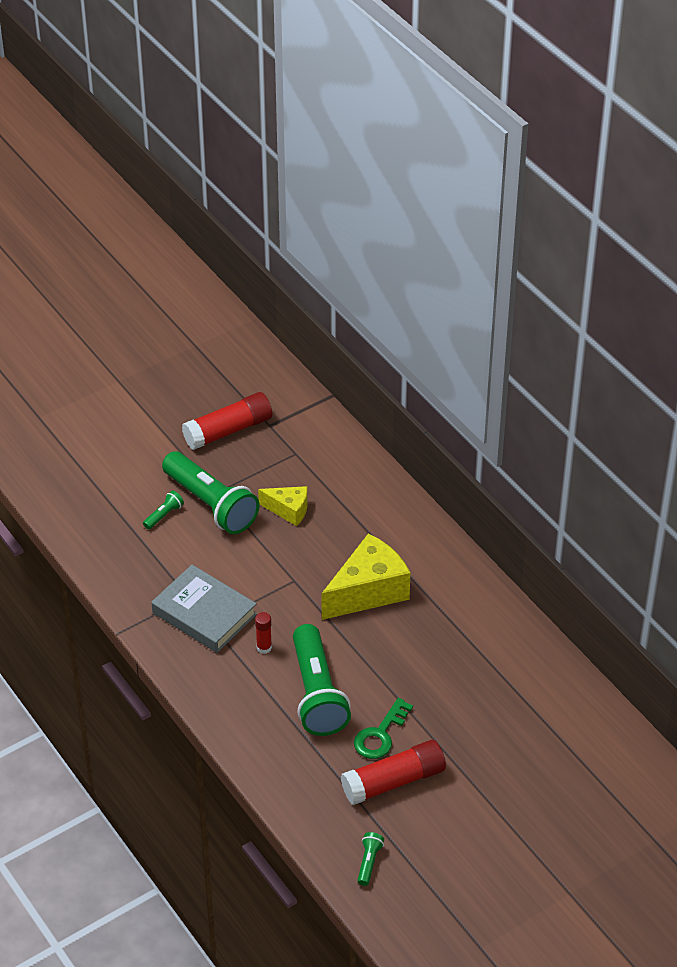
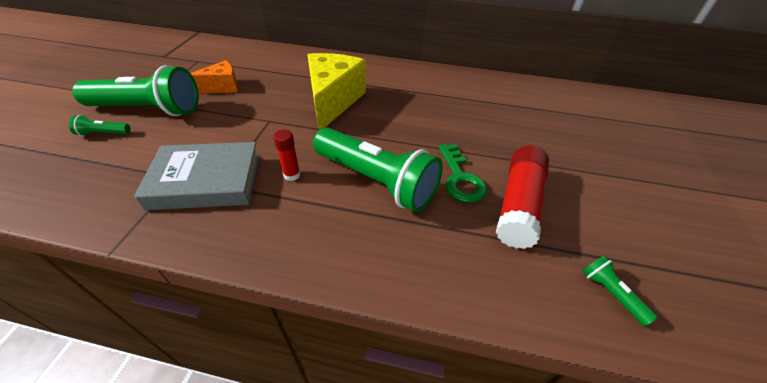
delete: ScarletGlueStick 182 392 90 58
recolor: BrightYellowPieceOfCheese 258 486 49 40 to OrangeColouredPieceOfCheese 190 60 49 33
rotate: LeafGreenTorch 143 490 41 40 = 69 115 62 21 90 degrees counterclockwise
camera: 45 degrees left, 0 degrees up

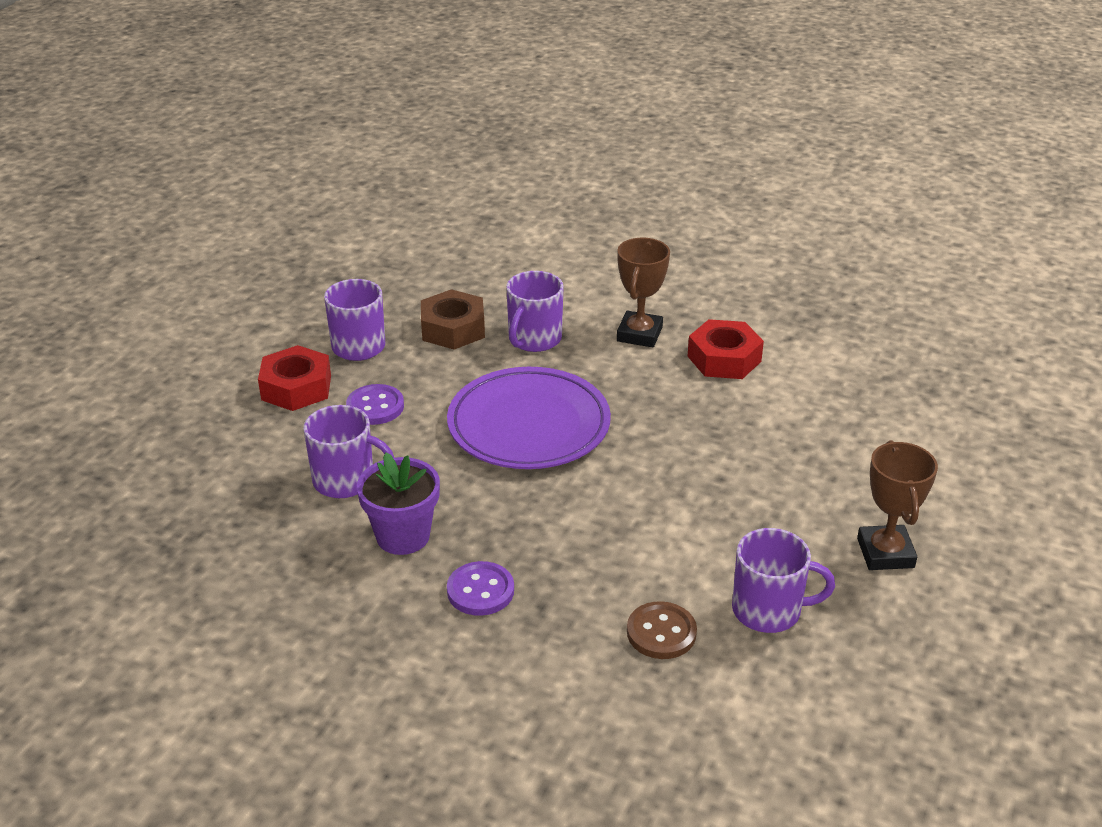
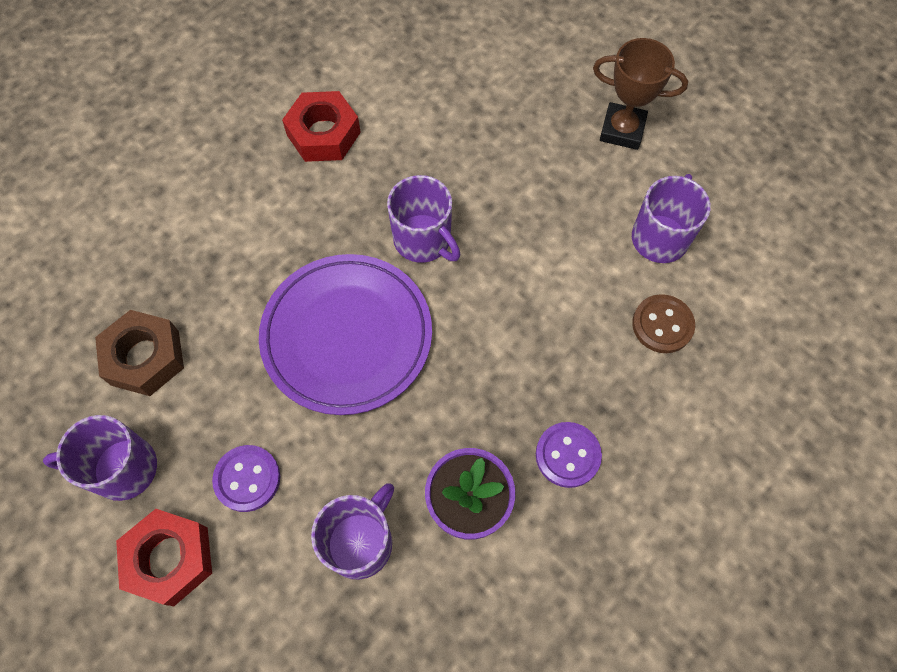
delete: BrownAwardCup 617 238 53 109
move: RoyalPurpleCoffeeMug 506 271 57 81 to 387 175 73 88
camera: 70 degrees left, 30 degrees up

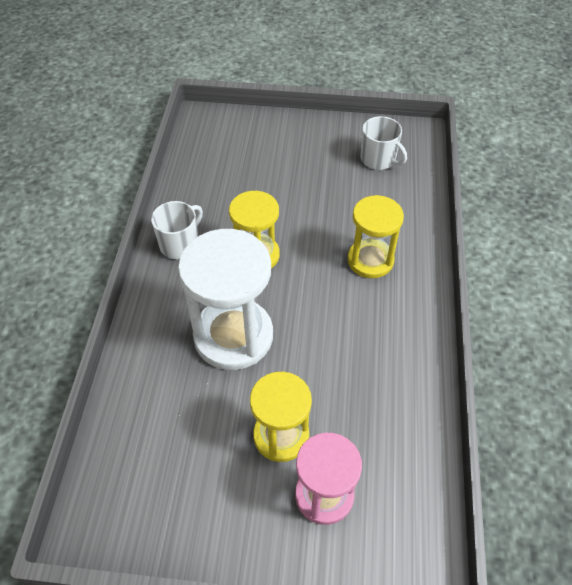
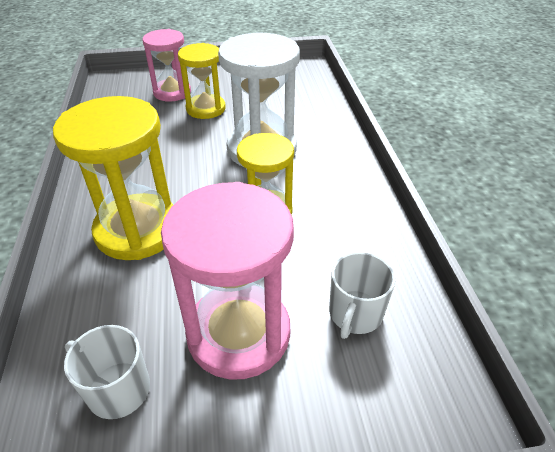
insert: RosySandglass 161 182 133 198
move: WhiteCoffeeMug 151 201 52 58 to 329 252 66 87
resize: BrightYellowSandglass 347 195 57 83 = 53 96 120 164 x1.57
camera: 165 degrees right, 10 degrees down

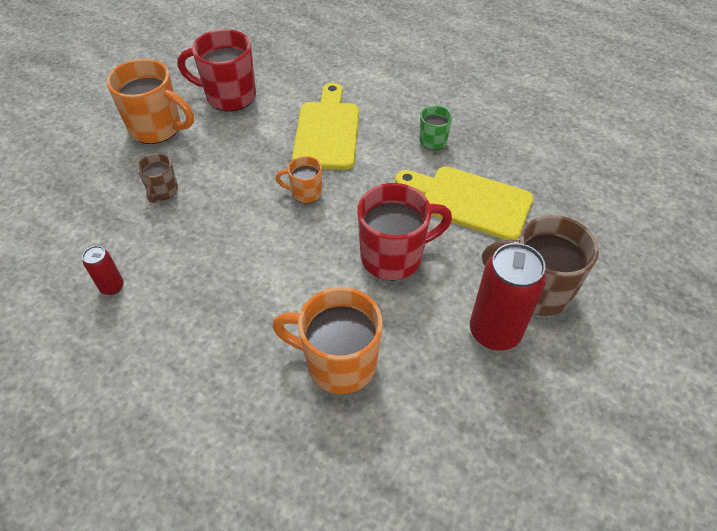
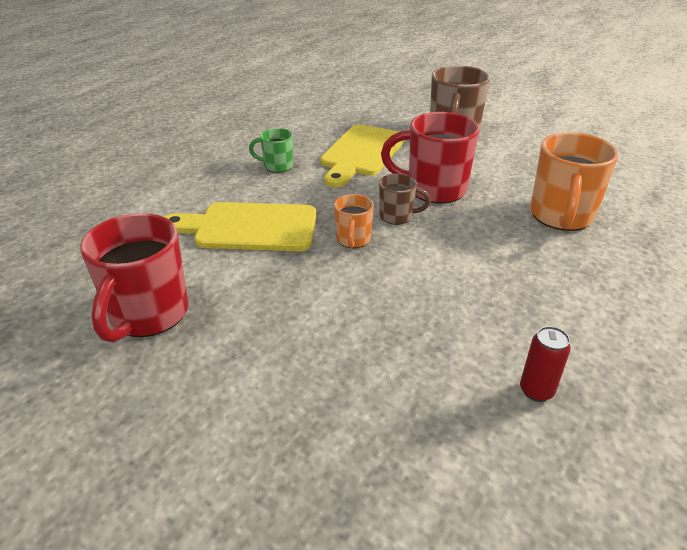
delete: OrangeColouredCoffeeMug 106 59 88 85; ScarletTin 470 243 76 108
move: BrownCoffeeMug 137 153 41 50 to 379 174 52 51
rotate: ScarletCoffeeMug 357 183 95 98 = 381 112 99 92 60 degrees counterclockwise
camera: 90 degrees left, 15 degrees down

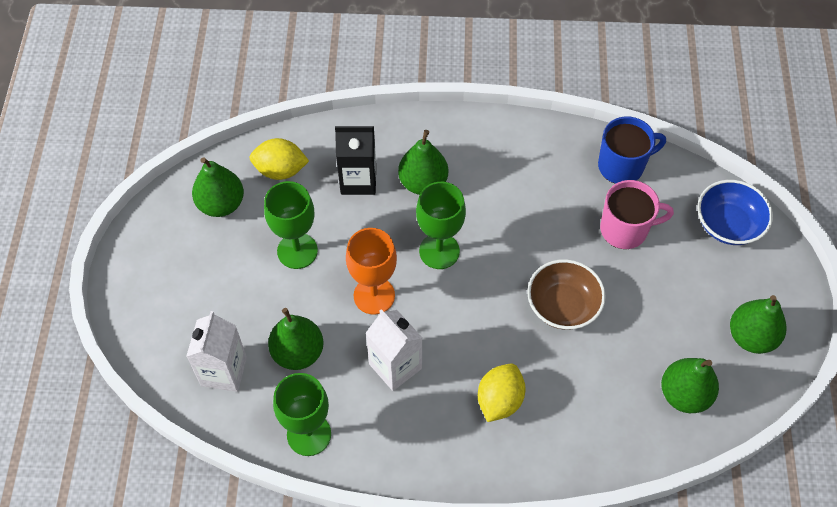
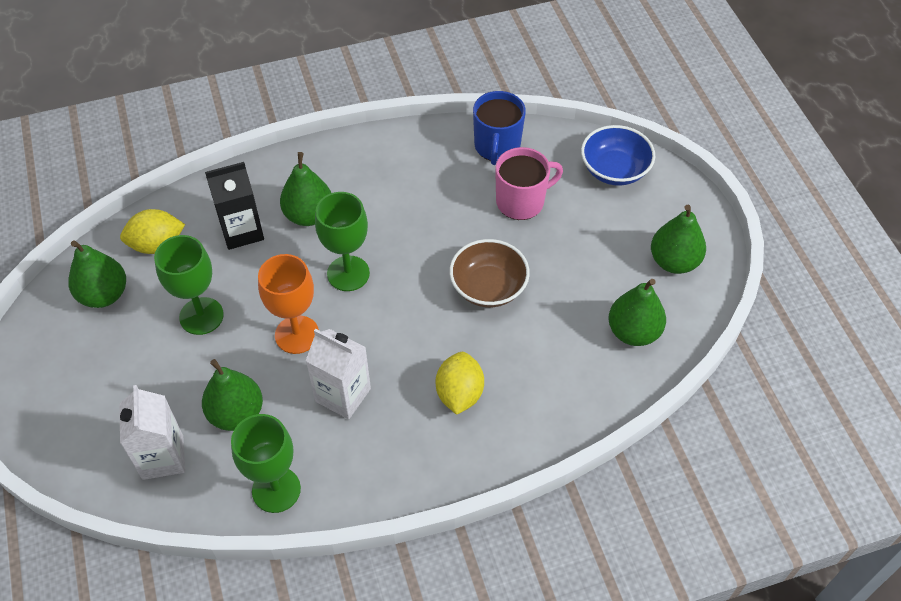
rotate: CobaltCoffeeMug 598 116 68 68 = 473 91 53 74 135 degrees clockwise
camera: 20 degrees left, 5 degrees down

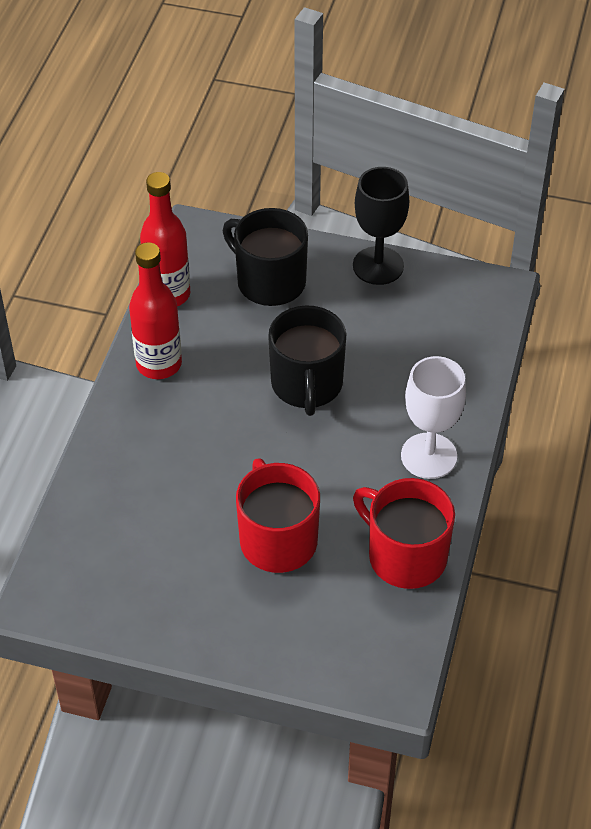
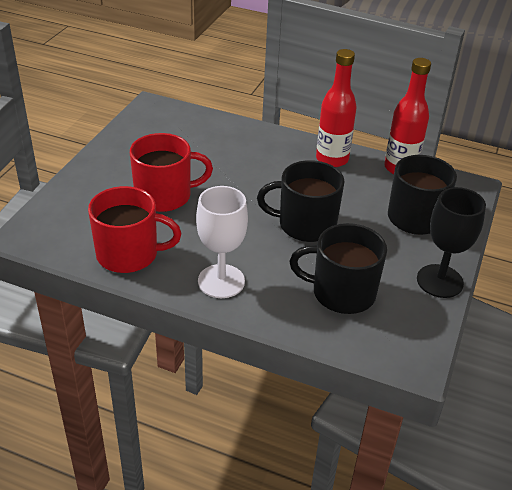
insert: JetBlackCoffeeMug 289 223 98 91
rotate: ScarletCoffeeMug 353 478 102 111 = 88 186 93 87 45 degrees clockwise
camera: 95 degrees right, 10 degrees down

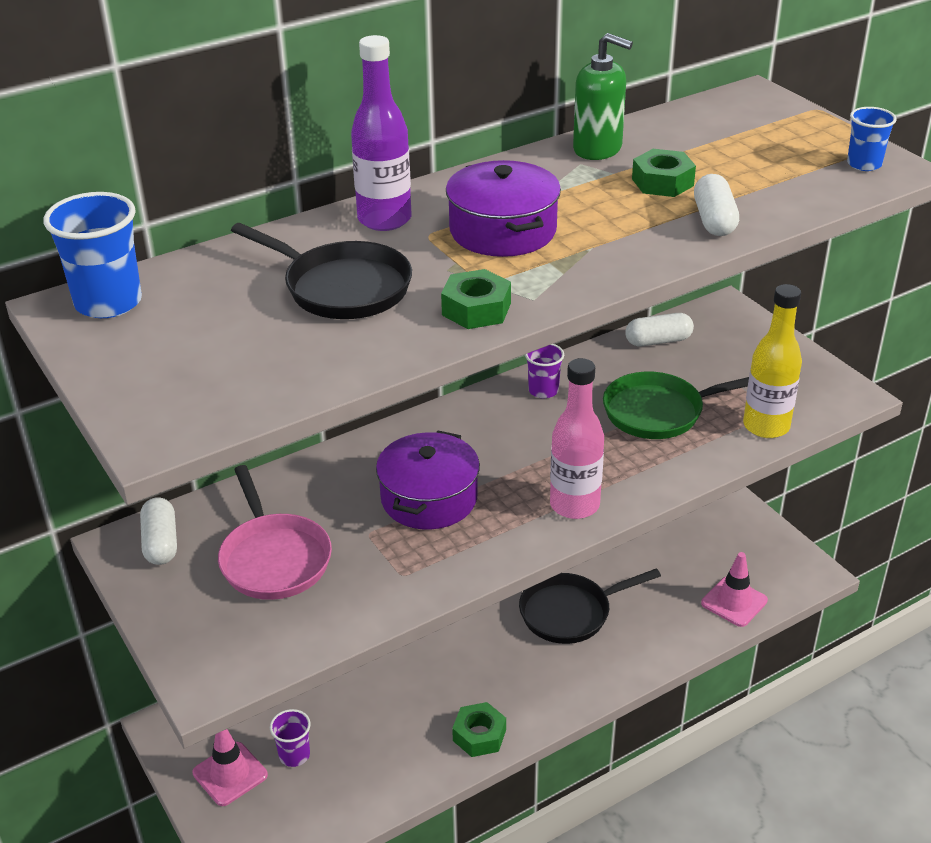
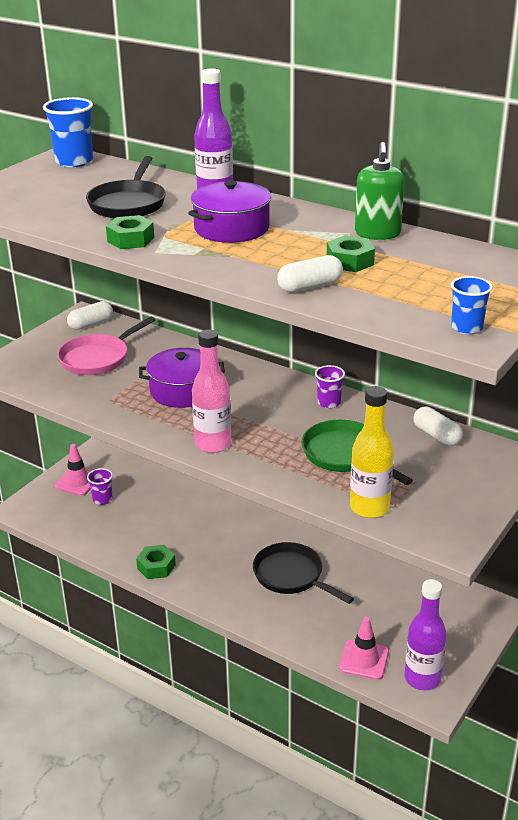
insert: RoyalPurpleDrinkBottle 405 579 42 111
camera: 65 degrees right, 5 degrees down

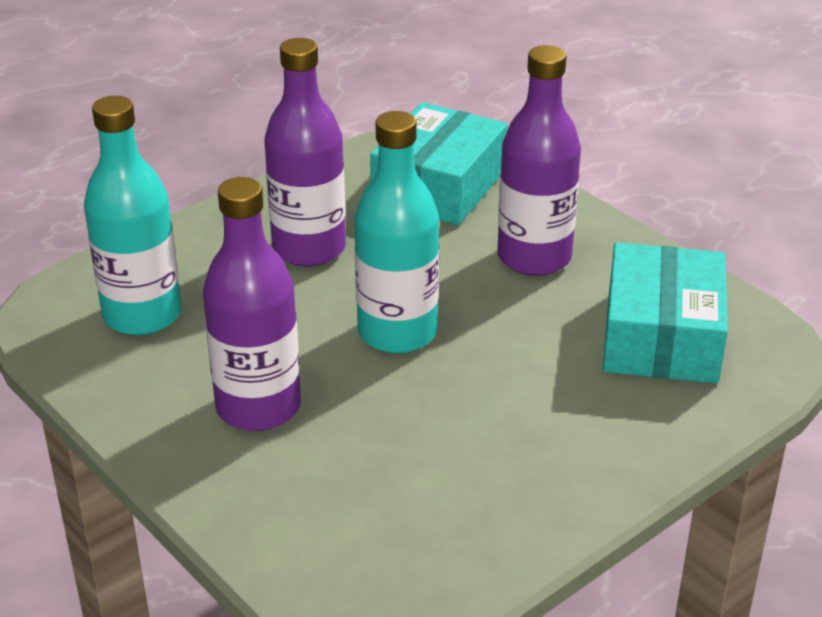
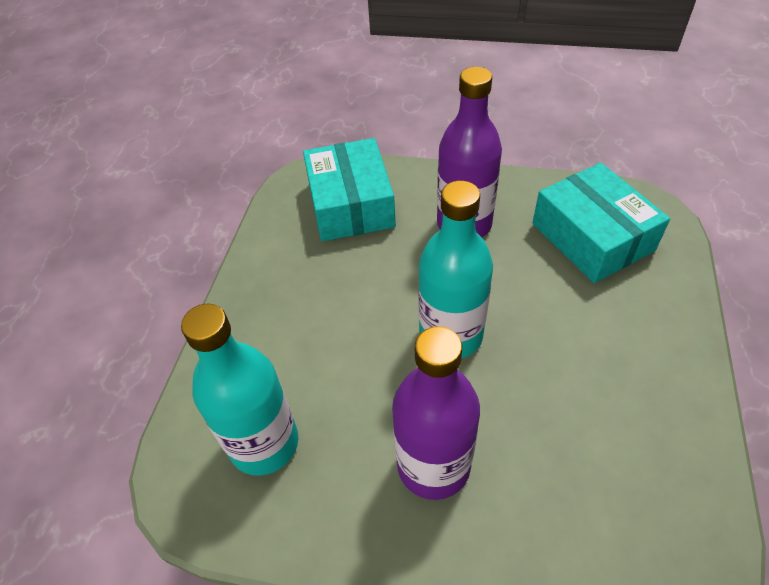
delete: RoyalPurpleDrinkBottle 264 38 82 229
camera: 35 degrees left, 15 degrees up

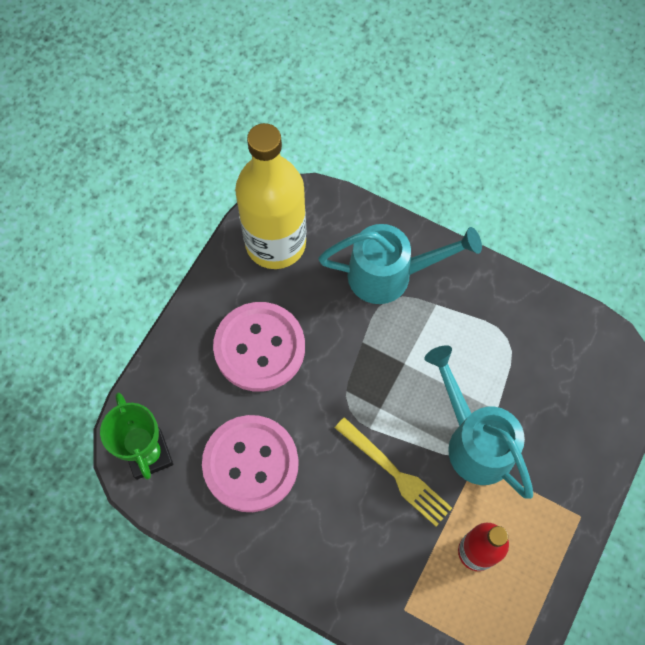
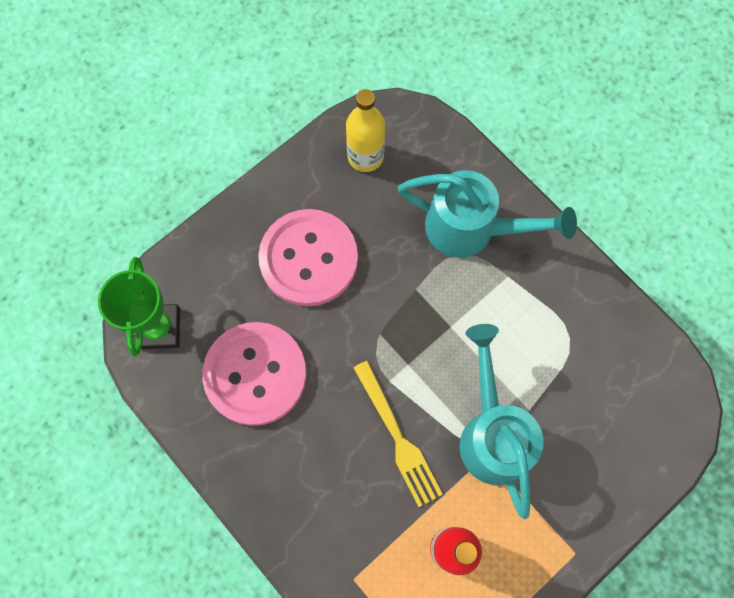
resize: BrightYellowDrinkBottle 235 123 71 146 = 346 89 39 83 x0.55
camera: 20 degrees right, 5 degrees up

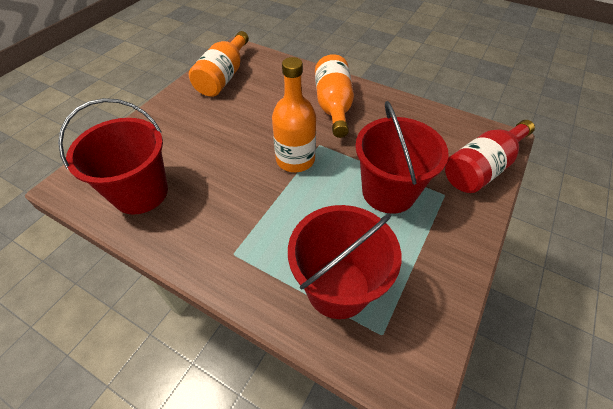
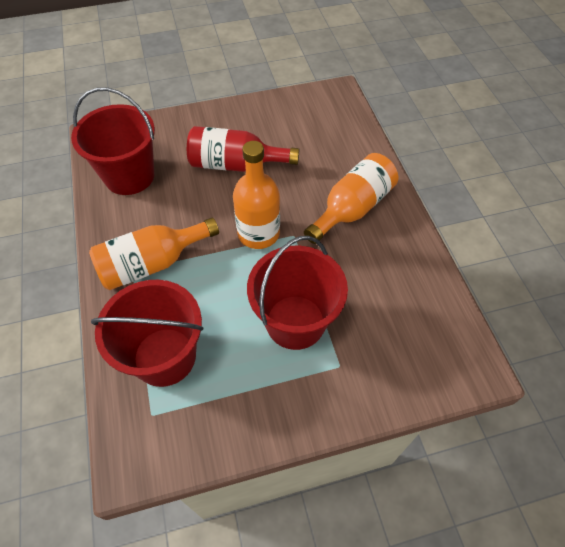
move: OrangeColouredDrinkBottle 189 31 60 66 to 89 217 130 73; ScarletDrinkBottle 445 120 90 73 to 187 126 112 46
camera: 45 degrees right, 5 degrees up

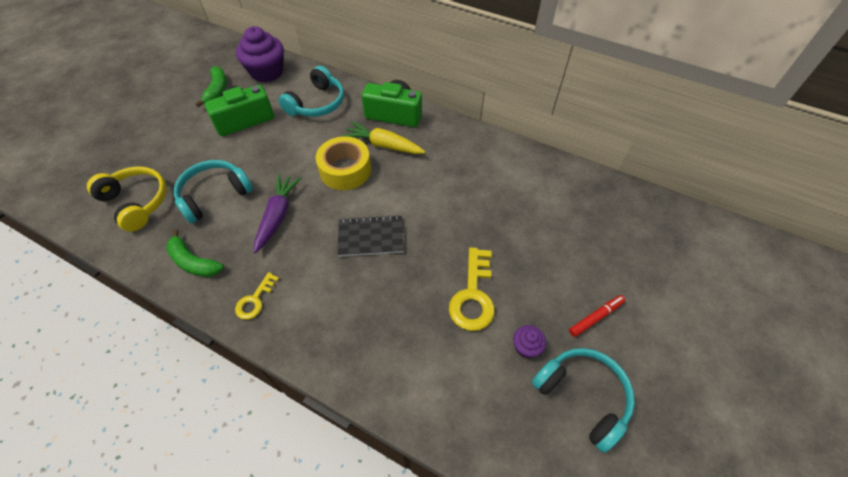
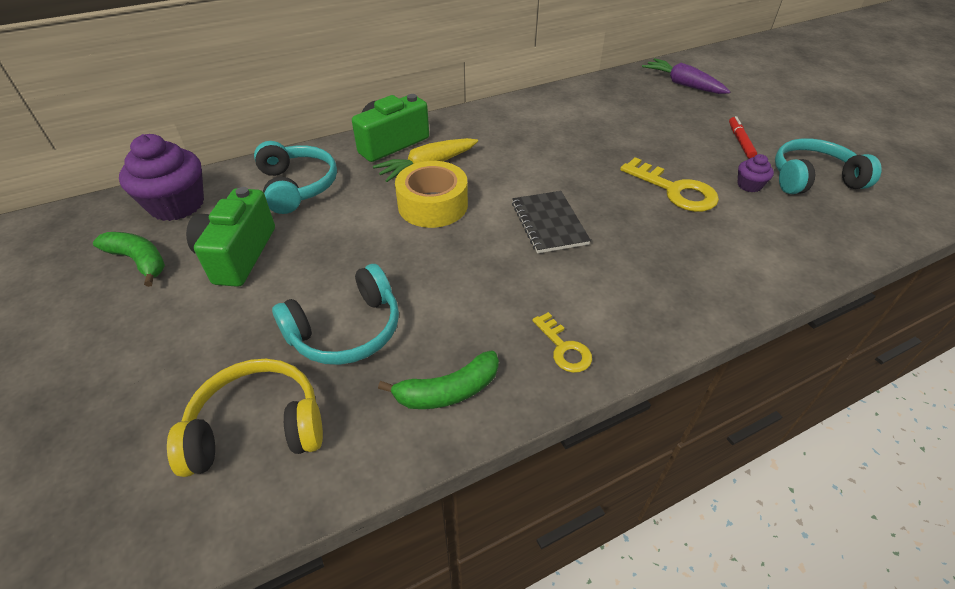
move: RoyalPurpleCarrot 254 174 47 79 to 642 58 89 36
rotate: AquaHeadset 174 160 79 63 = 272 264 127 101 120 degrees counterclockwise; JetBlackNotebook 337 215 67 42 = 512 191 79 62 45 degrees counterclockwise
camera: 55 degrees left, 10 degrees down

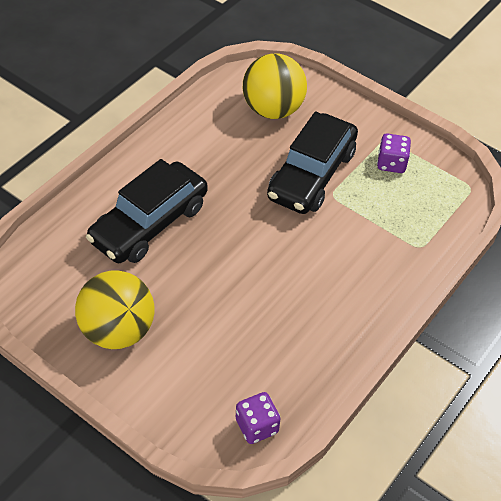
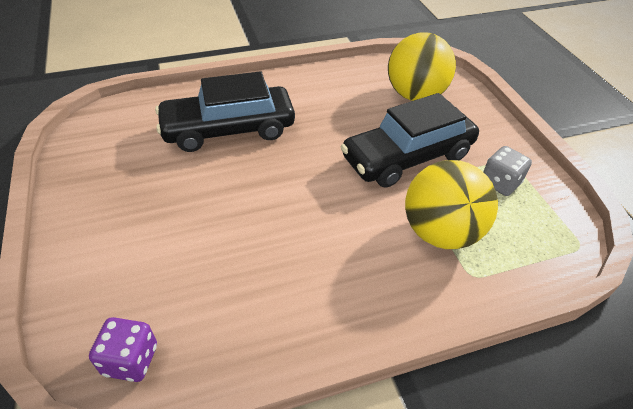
move: BrightYellowSphere 75 271 80 78 to 405 160 93 89
recolor: RoyalPurpleDice 377 133 34 40 to GreyDice 483 146 49 50
camera: 35 degrees right, 5 degrees down

